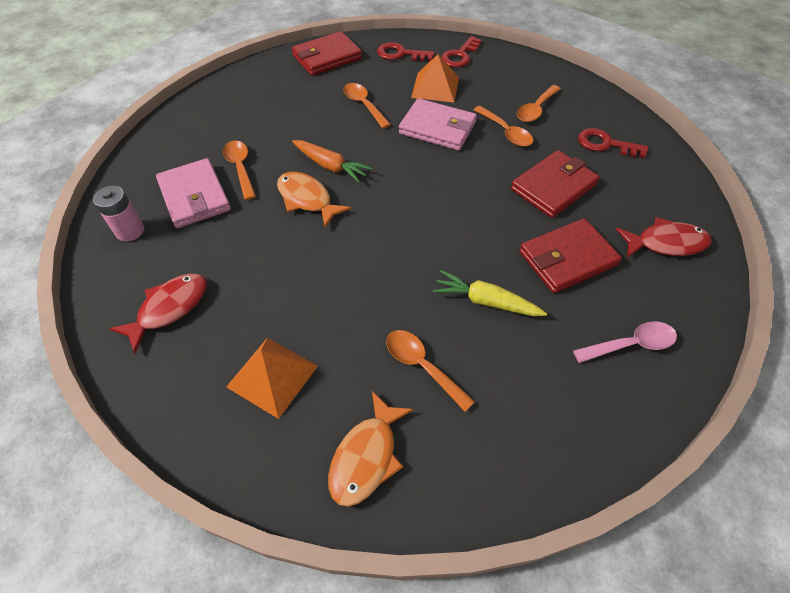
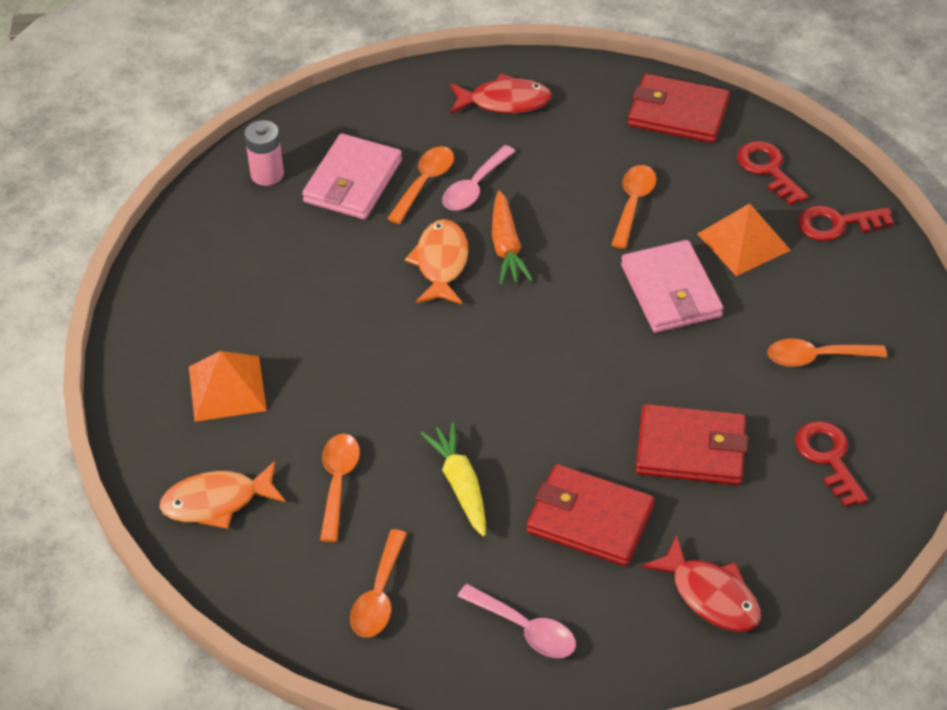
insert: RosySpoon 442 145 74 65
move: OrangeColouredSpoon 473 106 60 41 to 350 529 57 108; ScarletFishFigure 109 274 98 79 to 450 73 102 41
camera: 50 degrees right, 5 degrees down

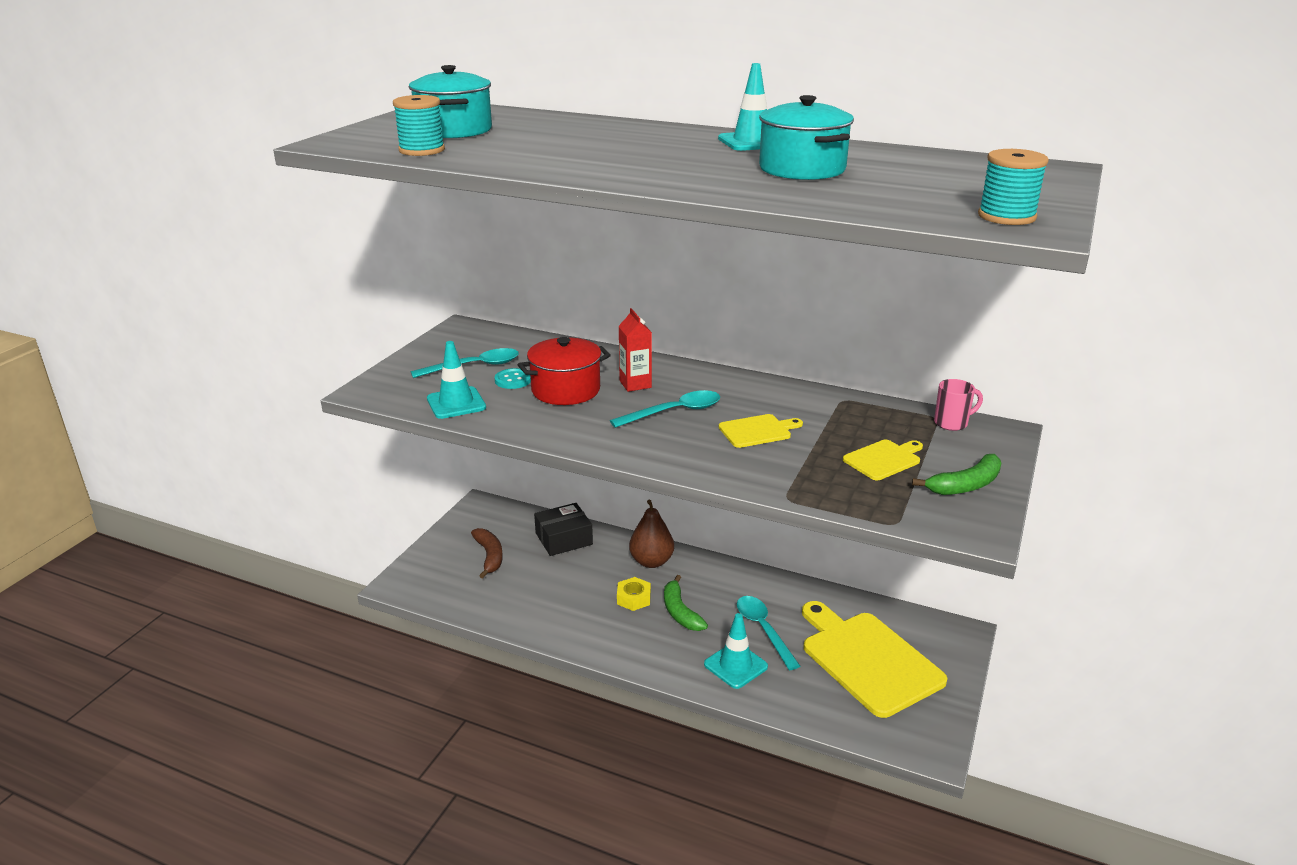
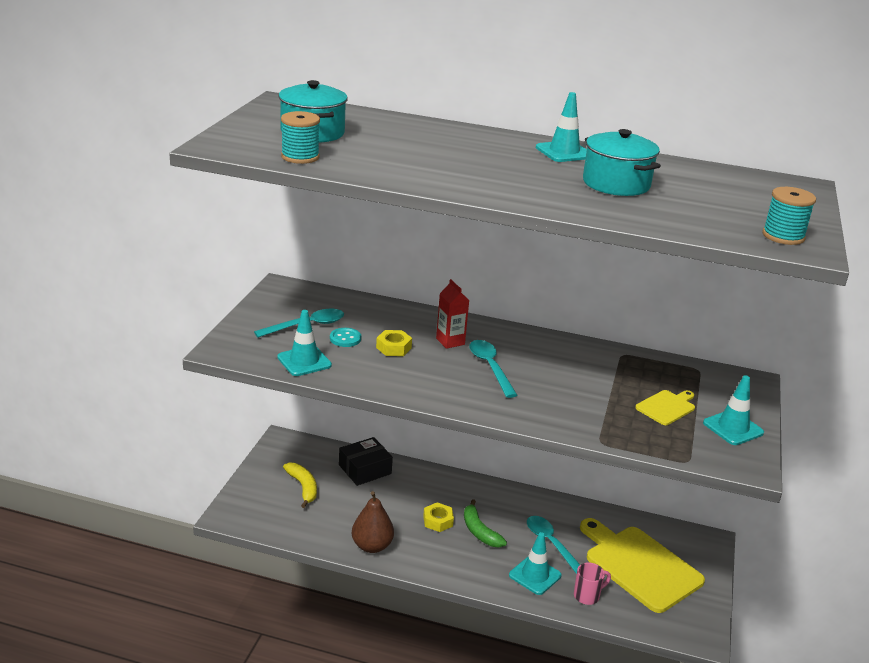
delete: BrightYellowCuttingBoard 719 414 84 34
move: BrownPearFruit 629 500 45 68 to 352 491 42 62; RosyCoffeeMug 934 379 49 52 to 574 562 37 43
replace: ScarletCookingPot 518 337 93 68 to BrightYellowNut 376 330 36 26; LeafGreenToyBanana 912 454 89 41 to AquaRoadCone 703 375 61 70
recolor: BrownToyBanana 471 528 32 50 to BrightYellowToyBanana 283 462 34 46
rotate: AquaSpoon 610 390 110 38 = 469 340 48 58 75 degrees counterclockwise
camera: 10 degrees left, 0 degrees up

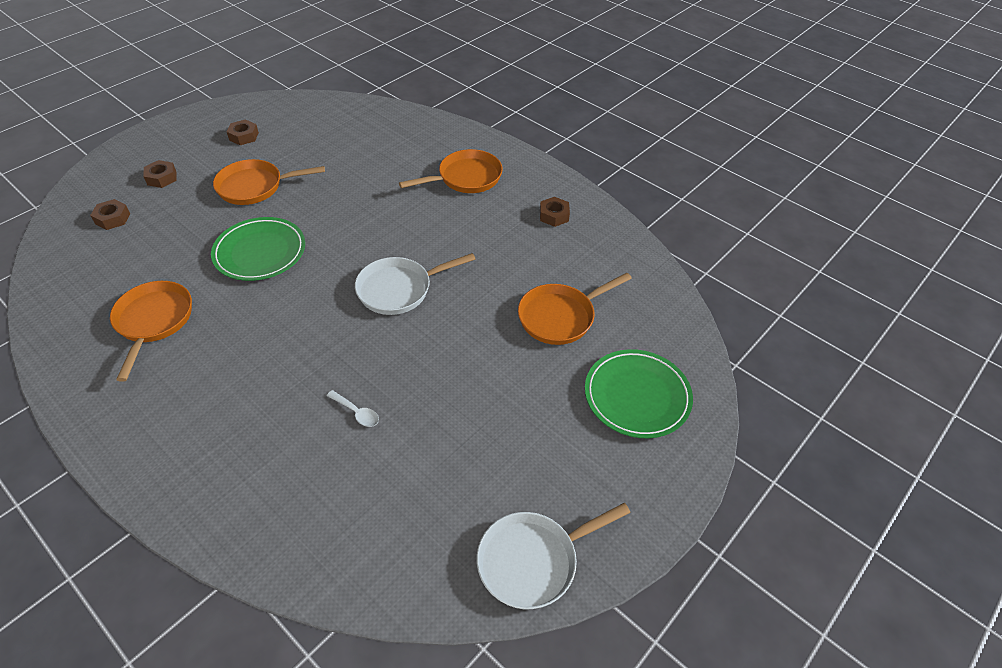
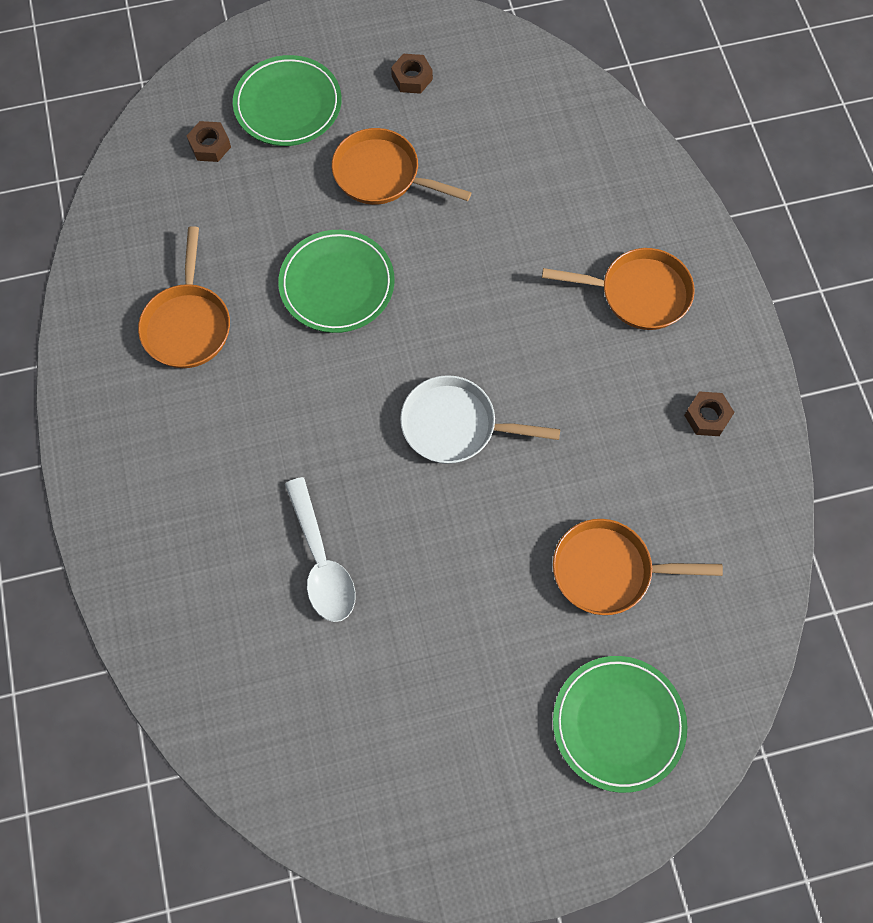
delete: WhitePan 477 503 153 106
replace: BrownNut 143 160 34 28 to LeafGreenFlatDish 233 55 109 91
rotate: OrangeColouredPan 110 281 82 101 = 138 226 92 142 150 degrees clockwise
resize: WhiteSpoon 327 390 52 37 = 285 477 71 145 x2.06
camera: 35 degrees right, 20 degrees up

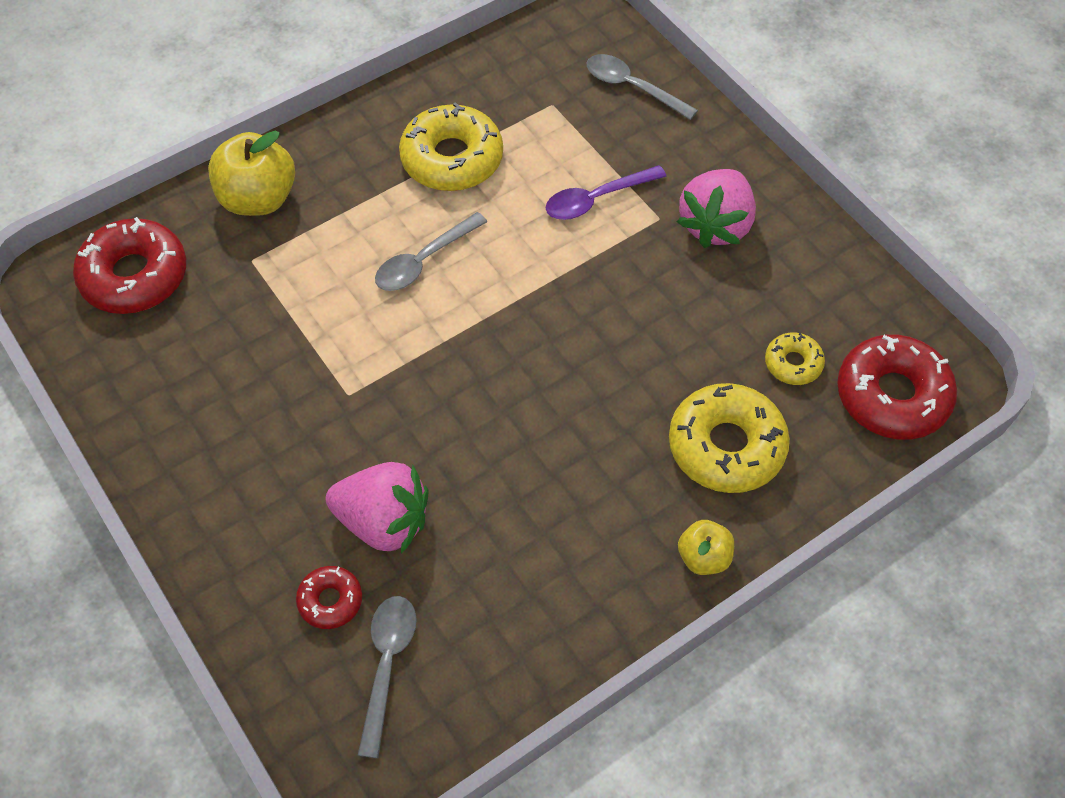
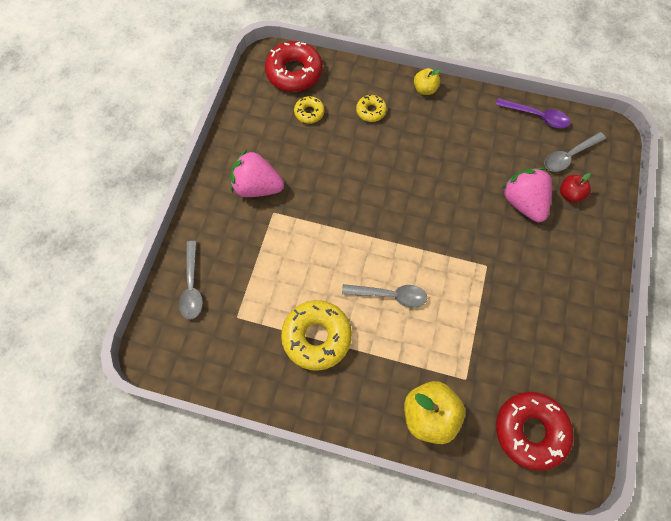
move: RoyalPurpleSpoon 546 165 121 55 to 496 98 74 30
replace: ScarletGlazedDonut 296 566 66 63 to ScarletAppleFruit 560 173 31 30
rotate: RosyToyStrawberry 677 169 79 79 = 230 150 54 47 150 degrees counterclockwise
resize: BrightYellowGlazedDonut 669 383 121 110 = 356 95 31 27 x0.52
camera: 130 degrees left, 10 degrees up

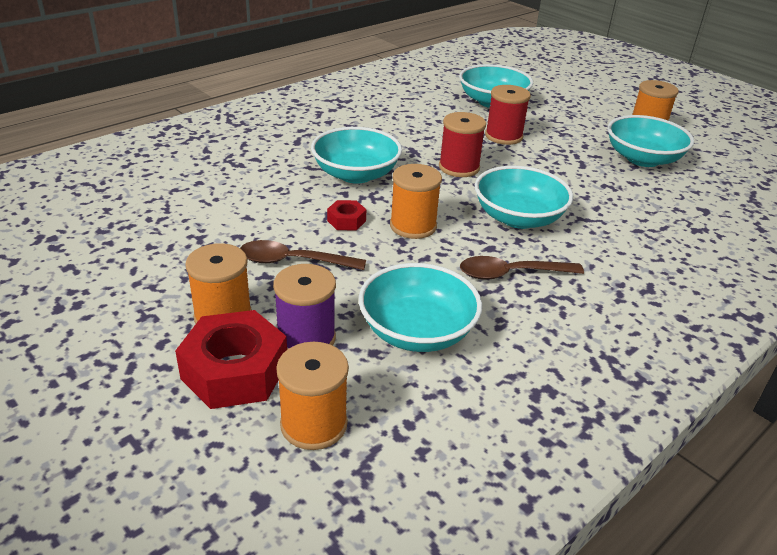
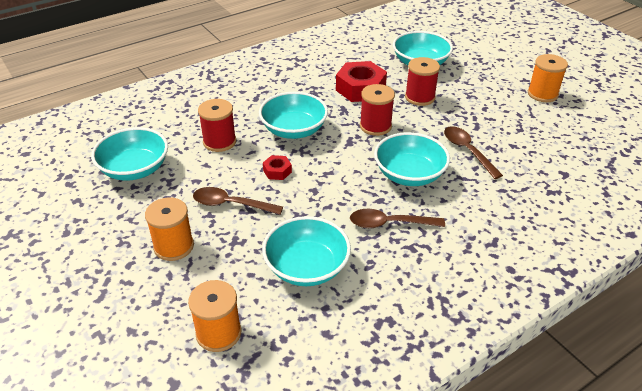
delete: RoyalPurpleBobbin 273 264 63 86; OrangeColouredBobbin 390 164 52 75
insert: ScarletBobbin 198 99 38 53; BrownSpoon 444 126 59 53
move: AquaBowl 608 115 86 52 to 91 127 77 54; ScarletNut 175 310 112 99 to 336 61 51 41
camera: 10 degrees right, 5 degrees up

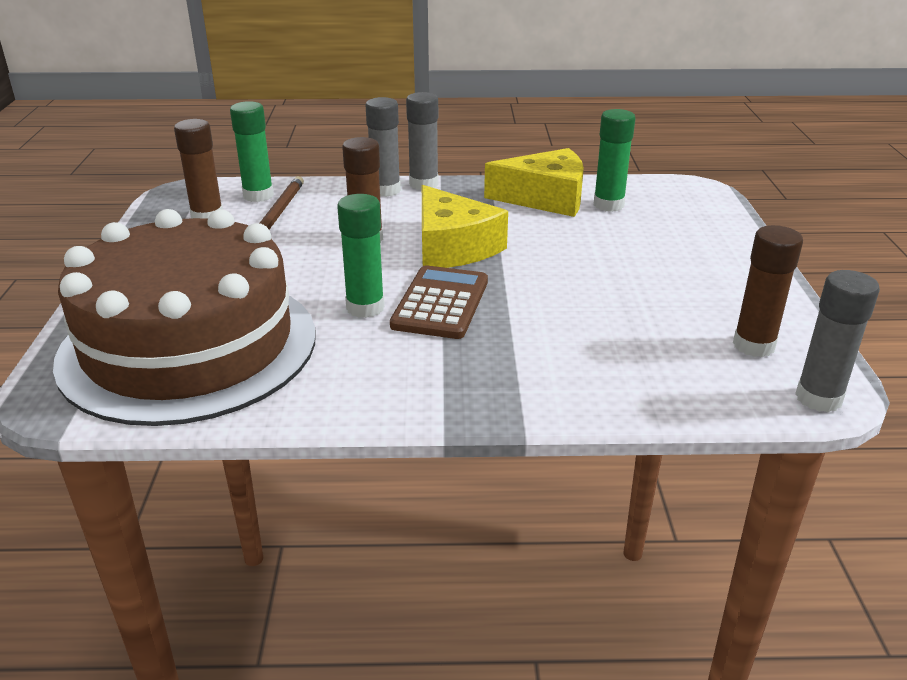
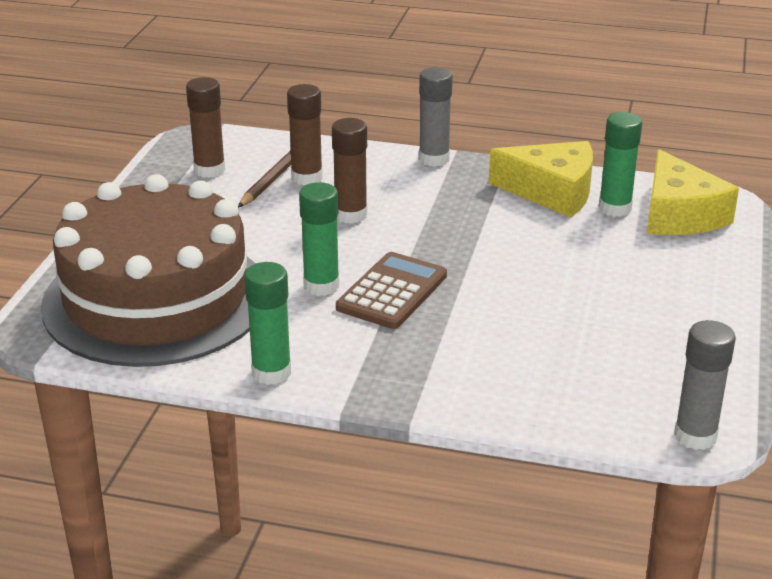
delete: GreyGlueStick 366 97 35 100
move: LeafGreenGlueStick 230 101 44 101 to 244 262 47 123; BrownGlueStick 733 225 70 132 to 287 84 36 101; BrightYellowPieceOfCheese 422 185 86 83 to 647 149 92 86
camera: 15 degrees right, 0 degrees up

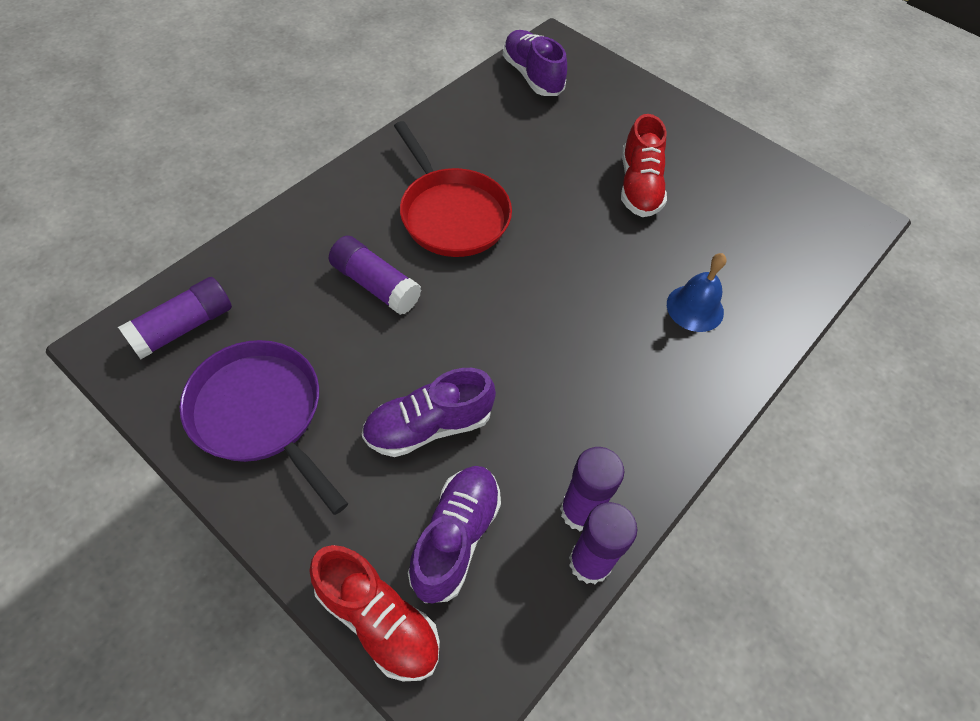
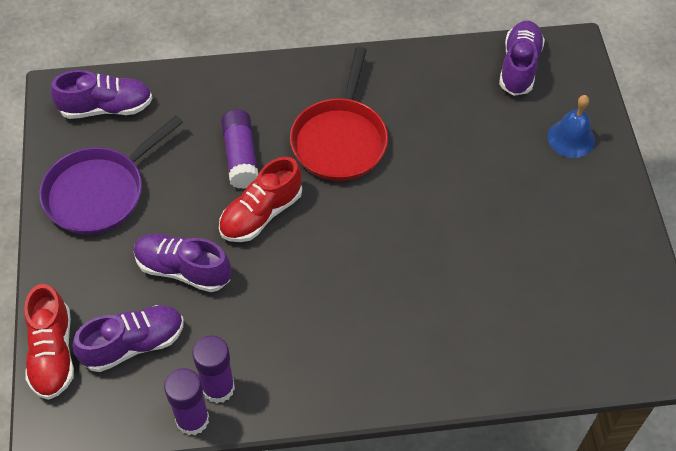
move: ScarletShoe 621 114 46 103 to 219 157 83 85; CobaltSchoolBell 667 253 59 79 to 548 95 47 63
replace: RoyalPurpleGlueStick 118 277 114 82 to RoyalPurpleShoe 50 70 102 49
rotate: RoyalPurplePan 180 340 168 175 = 40 115 143 120 135 degrees counterclockwise
camera: 45 degrees right, 0 degrees up

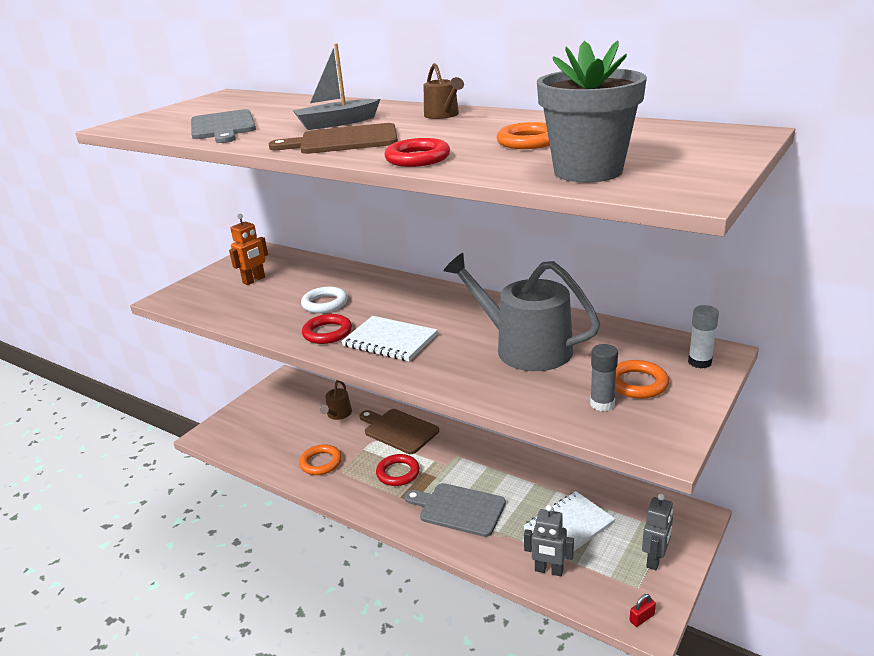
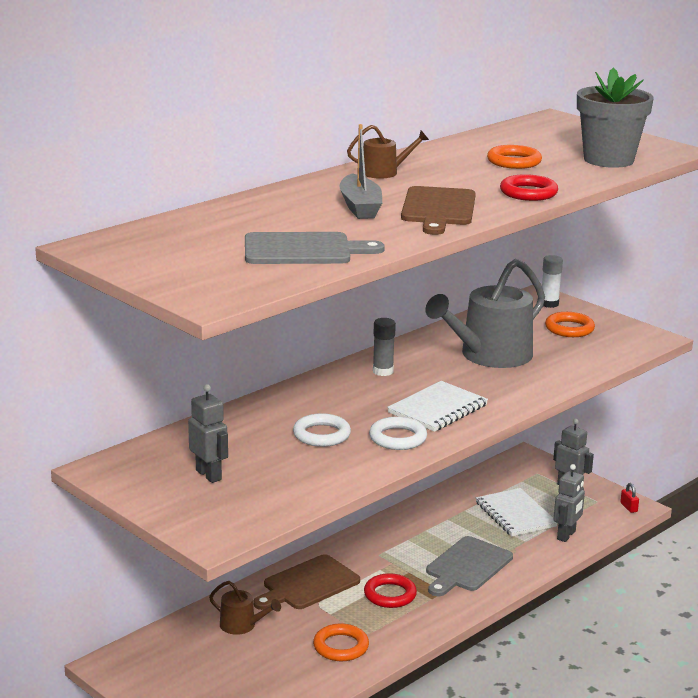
move: GreyGlueStick 590 344 28 67 to 373 318 23 58
recolor: OrangeColouredRobotFigure 229 214 39 71 to GreyRobotFigure 188 384 40 99; ScarletTorus 302 314 50 30 to WhiteTorus 369 417 58 33
camera: 80 degrees left, 5 degrees down

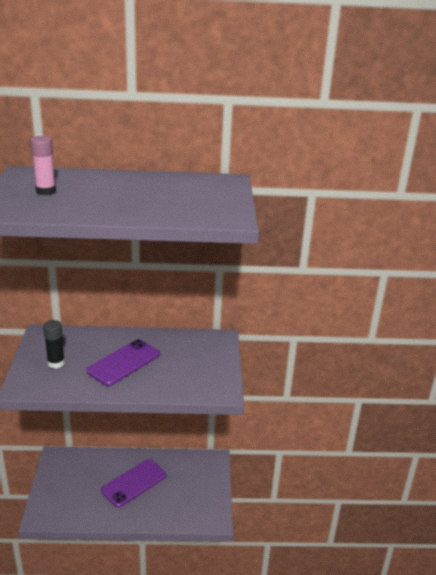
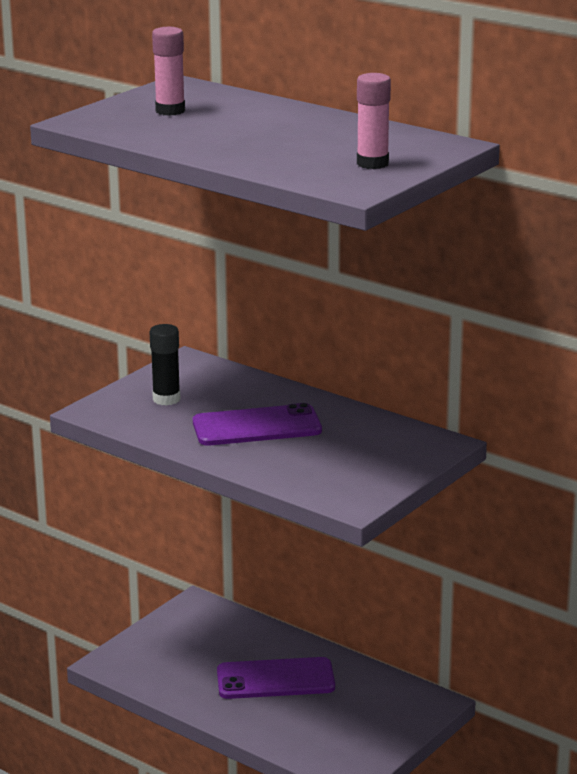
insert: RosyGlueStick 357 73 34 96
camera: 40 degrees right, 5 degrees down

